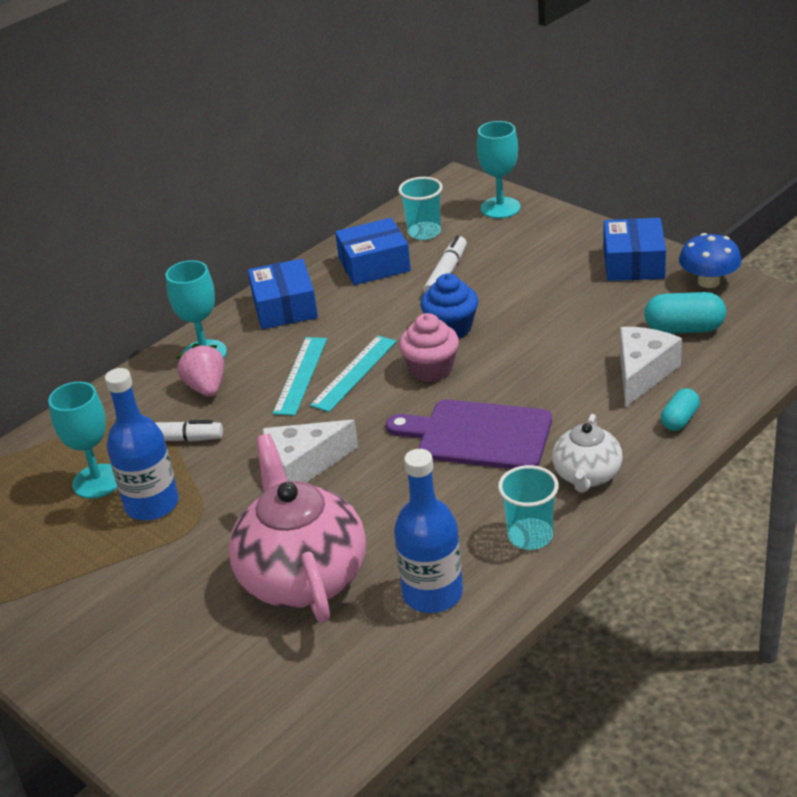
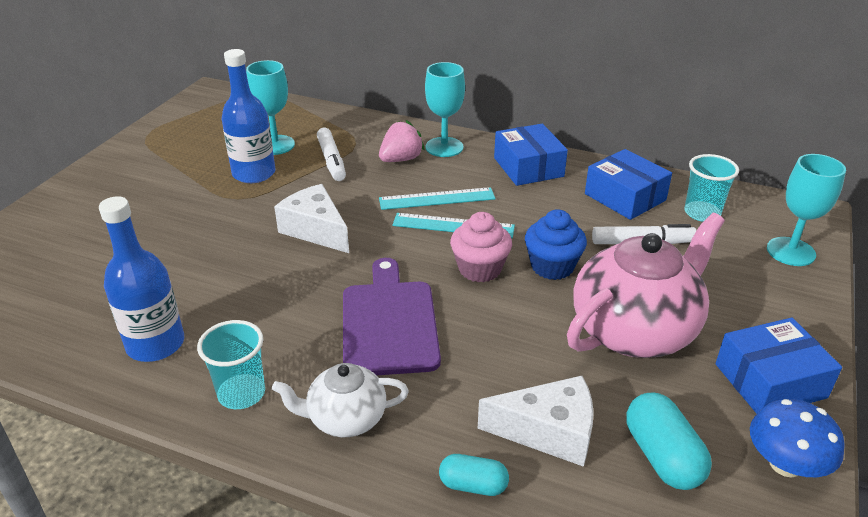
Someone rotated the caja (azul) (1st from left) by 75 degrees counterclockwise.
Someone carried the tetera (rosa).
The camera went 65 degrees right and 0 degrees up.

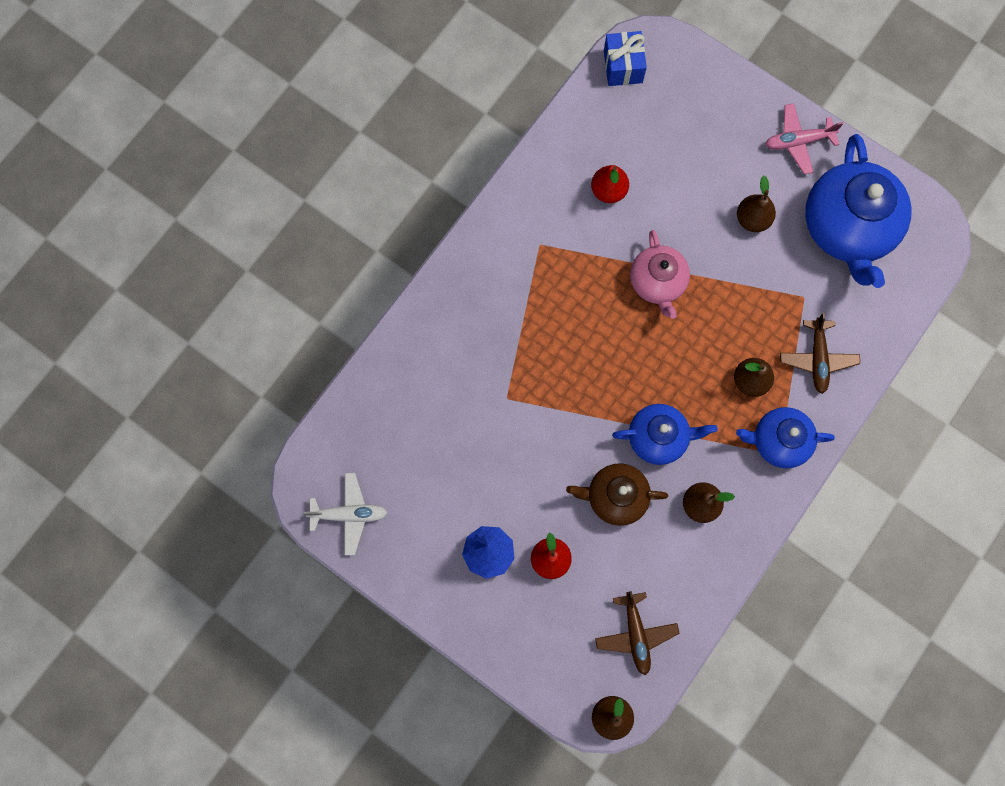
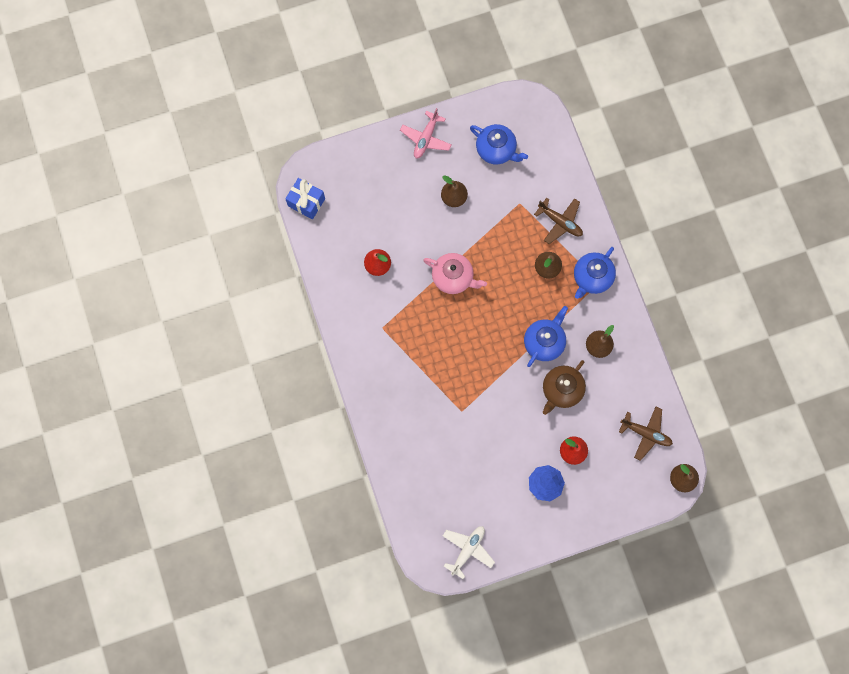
Someone scaled the tetera (azul) (3rd from left in the first image) by 0.58.
The camera went 55 degrees left and 0 degrees up.

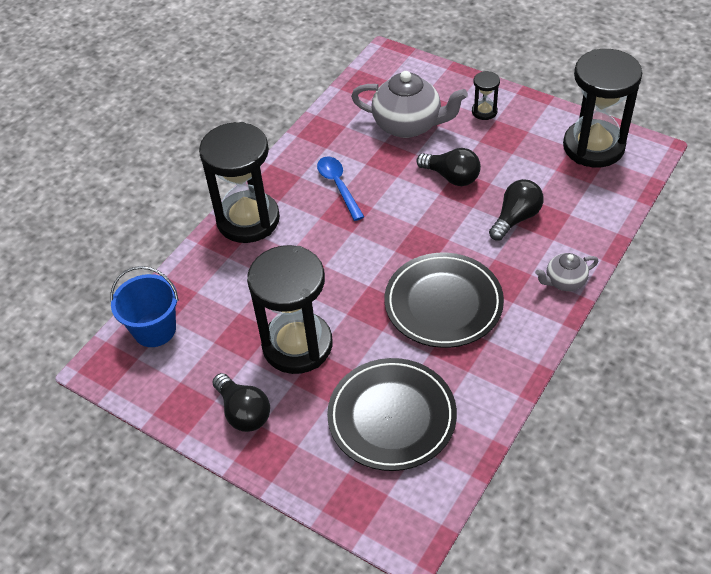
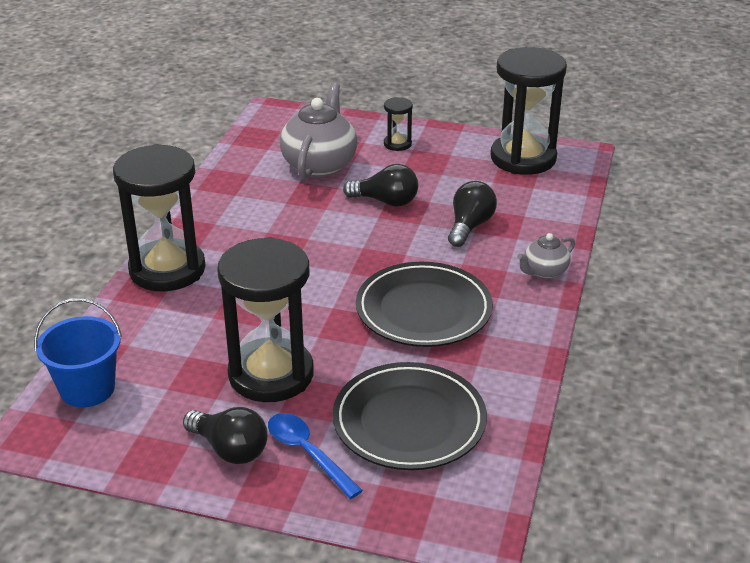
Someone rotated the tetera (gris) (1st from left) by 75 degrees counterclockwise.
Someone carried the cuchara (azul).
The camera went 20 degrees left and 15 degrees down.

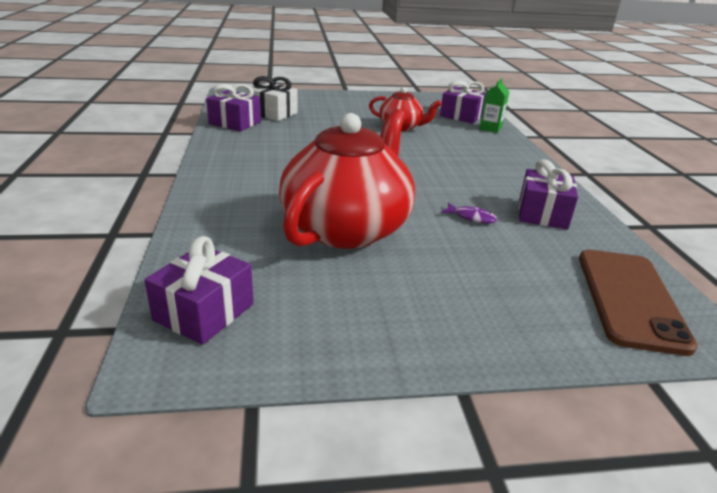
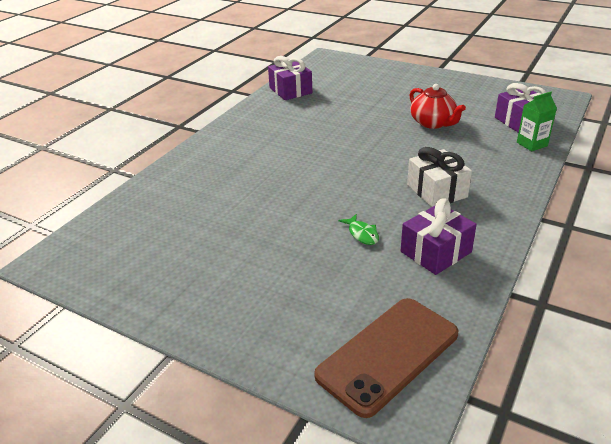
Someone carried the regalo (blanco).
Someone took away the tetera (rojo) (1st from left).
Someone repainted the pez (morado), which became the pez (verde).
Someone took away the regalo (morado) (1st from left).
The camera went 40 degrees right and 5 degrees up.

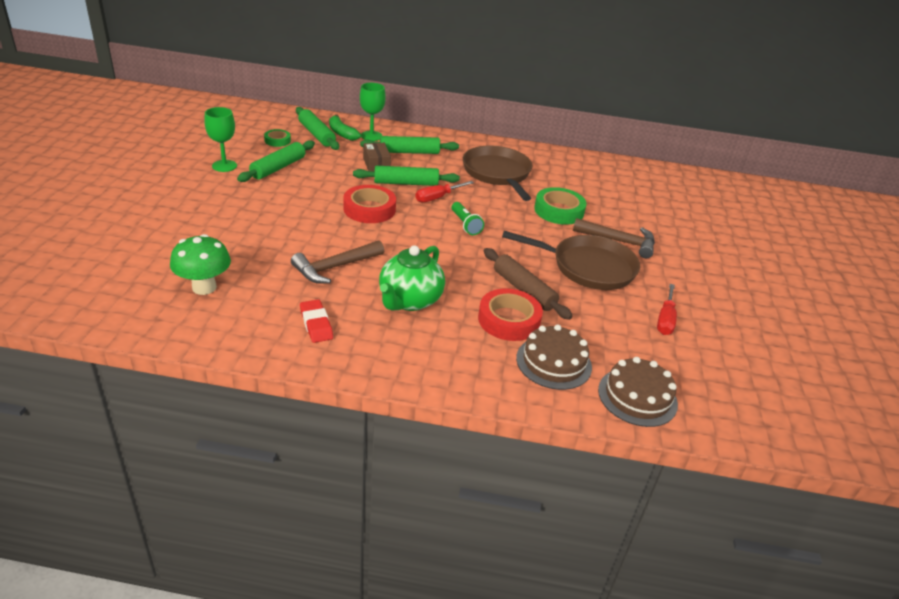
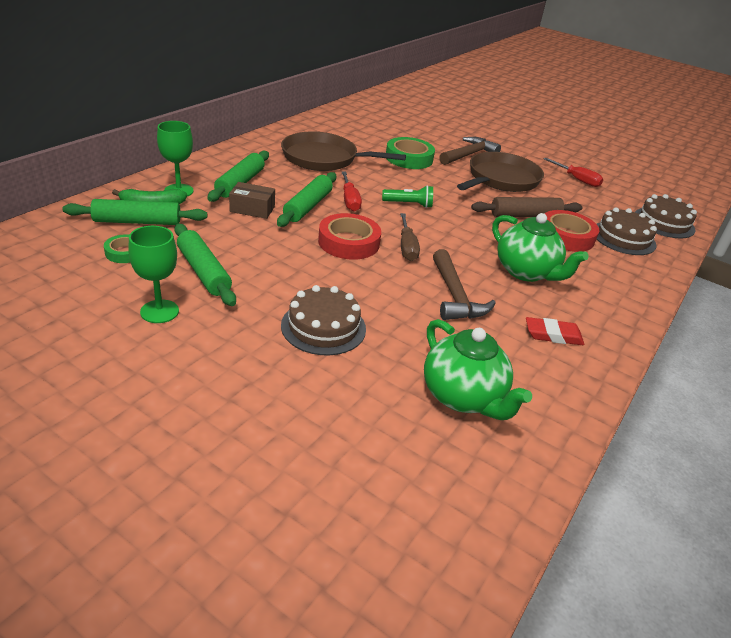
Someone swapped the seta (verde) for the tetera (verde) (1st from left).
Someone put down the destornillador (marrón).
Someone put down the tarta (marrón) (1st from left).
The camera went 65 degrees left and 0 degrees up.

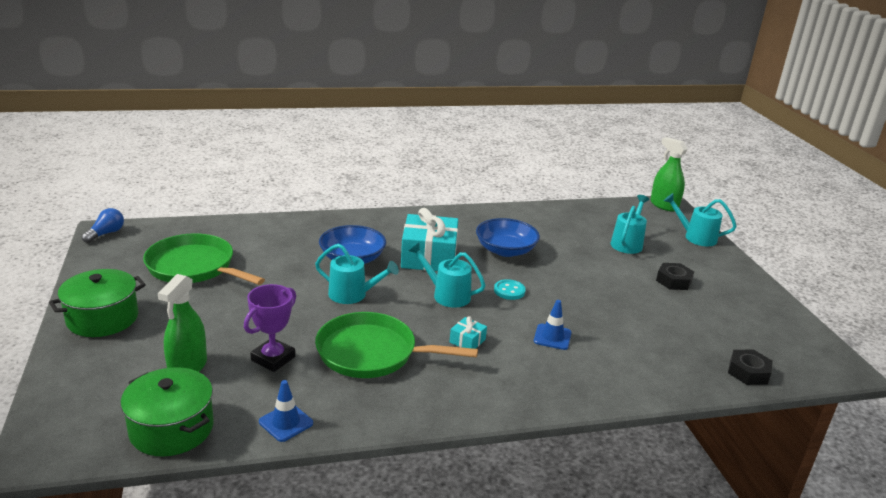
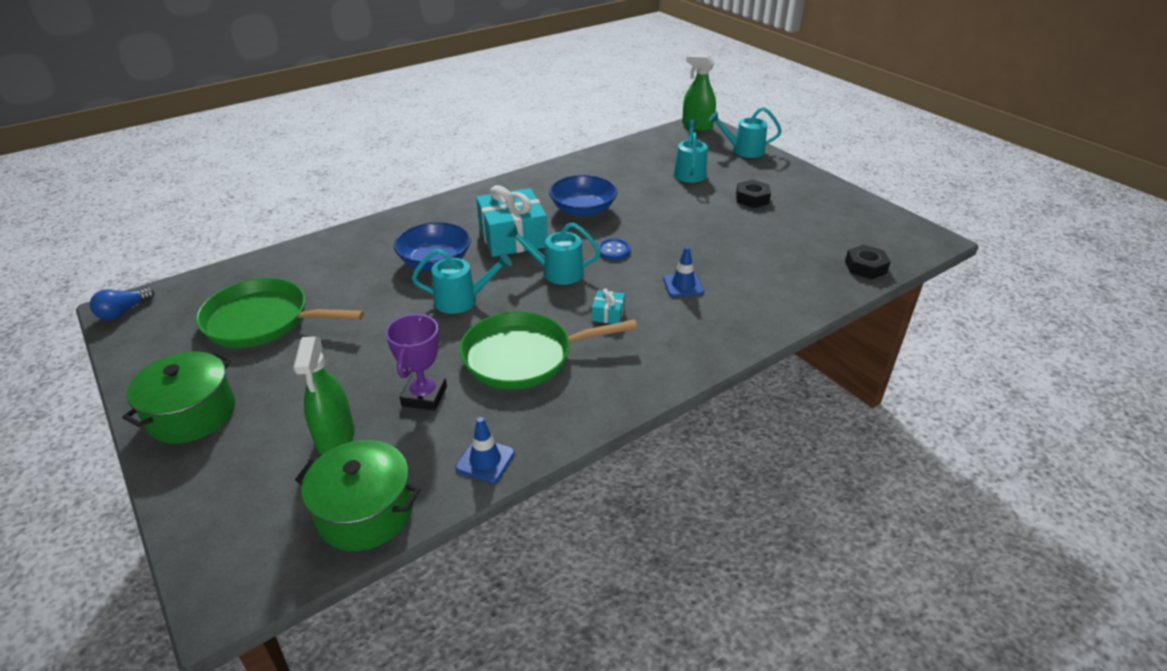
Someone rotated the bombilla (azul) by 150 degrees counterclockwise.
Someone repainted the botón (turquesa), which became the botón (azul).
The camera went 20 degrees left and 10 degrees up.

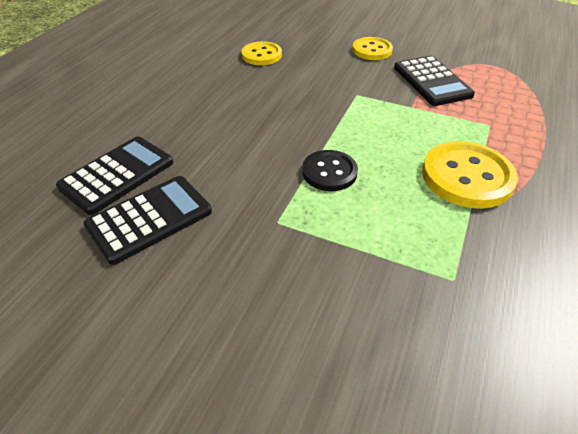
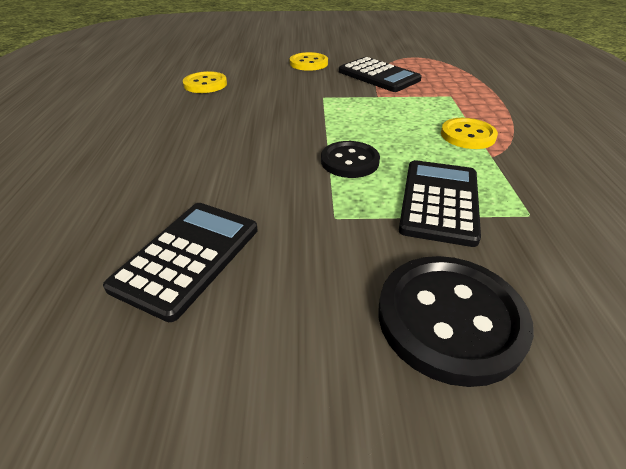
Someone carried the calculadora (negro) (1st from left in the first image).
Someone scaled the botón (amarillo) (3rd from left) by 0.63.
Someone put down the botón (negro) (2nd from left).
The camera went 25 degrees left and 5 degrees down.

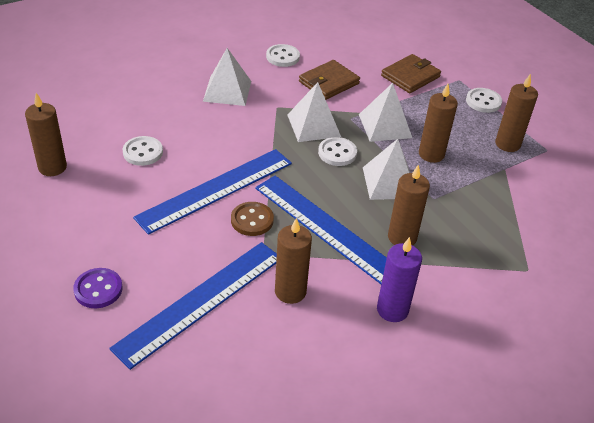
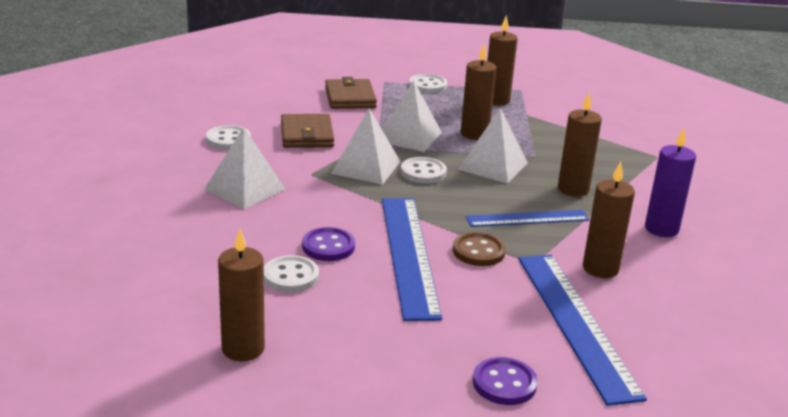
Someone scaled the regla (azul) (3rd from left in the first image) by 0.60.
Someone put down the botón (morado) (1st from left).
The camera went 55 degrees left and 15 degrees down.

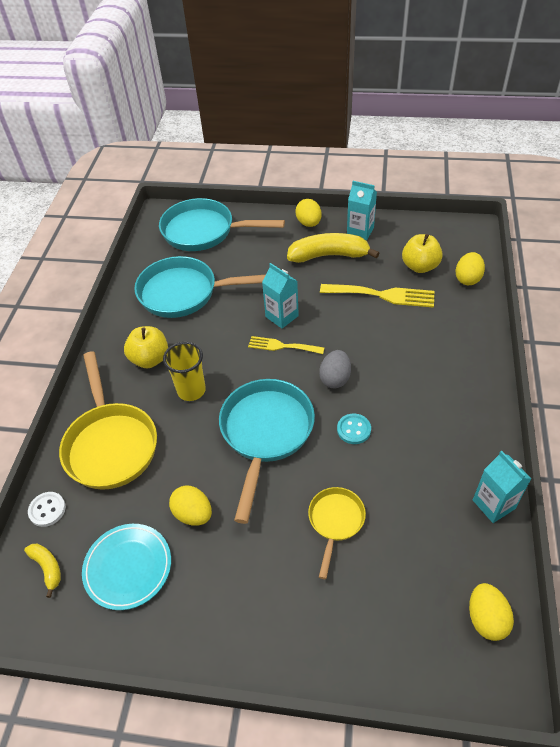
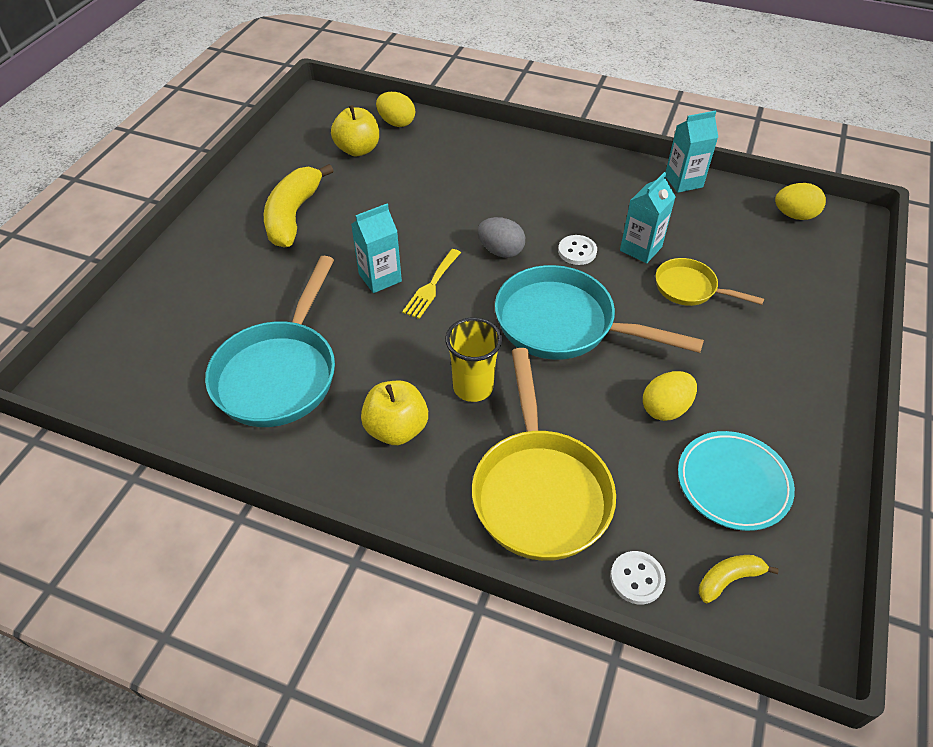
Someone carried the cartón de leche (turquesa) (2nd from left).
Someone took away the sartén (turquesa) (2nd from left).
Someone took away the huevo (amarillo) (2nd from left).
Someone took away the tenedor (amarillo) (2nd from left).
Someone rotated the sartén (amarillo) (1st from left) by 90 degrees clockwise.
Someone repainted the botón (turquesa), which became the botón (blanco) (1st from left).
The camera went 80 degrees left and 0 degrees up.

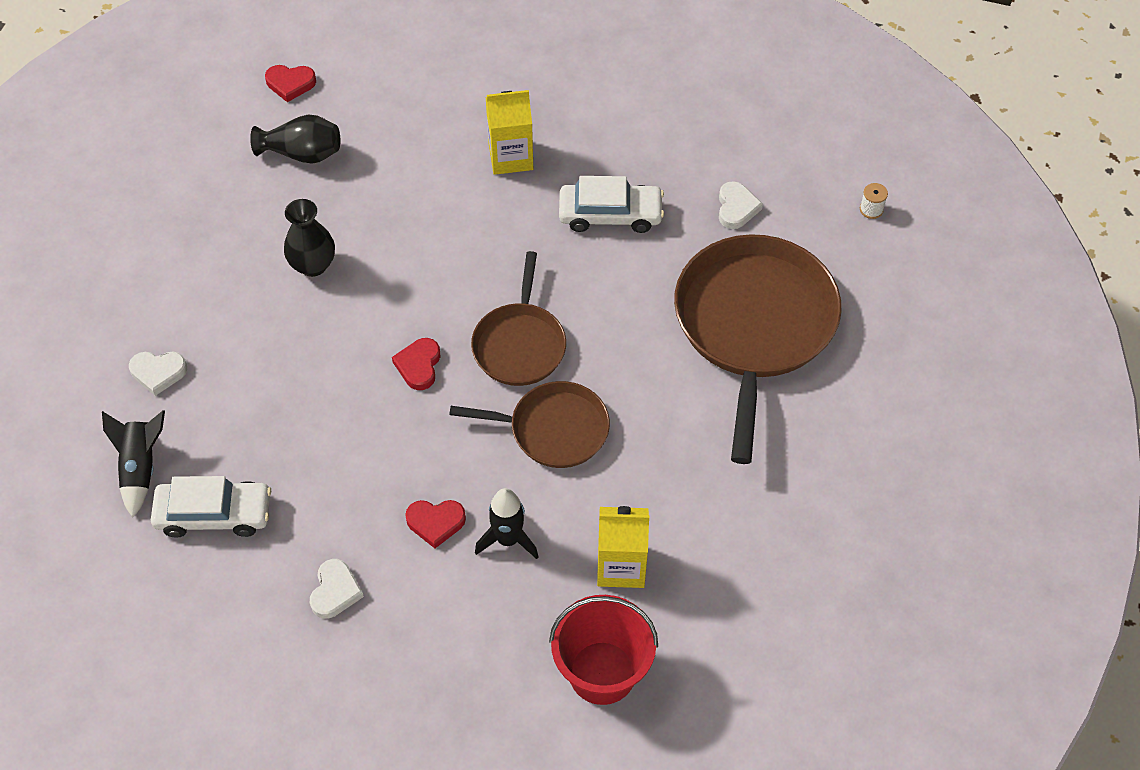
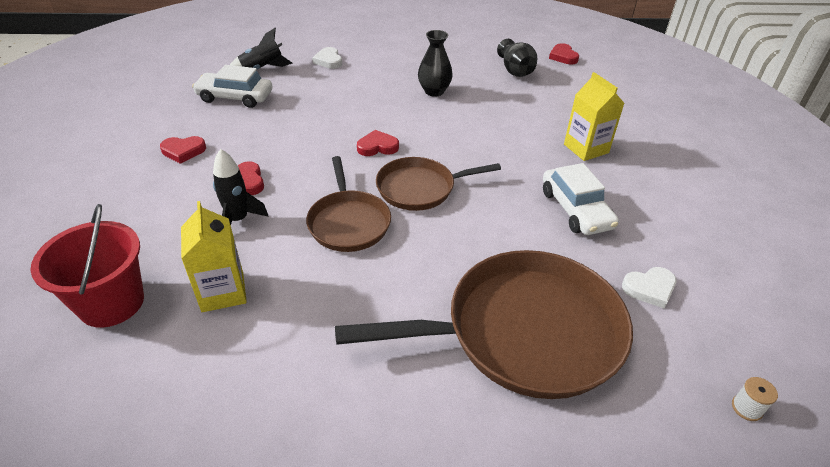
Someone rotated the coche (blanco) (1st from left) by 120 degrees clockwise.
Someone repainted the corazón (blanco) (2nd from left), which became the corazón (rojo) (1st from left).
The camera went 70 degrees right and 15 degrees down.

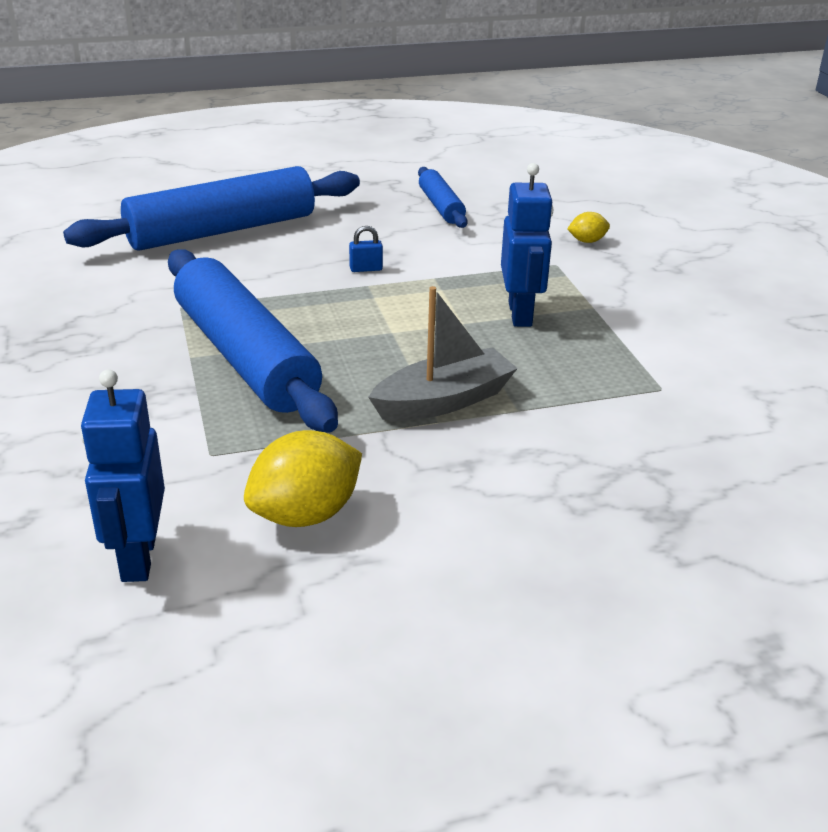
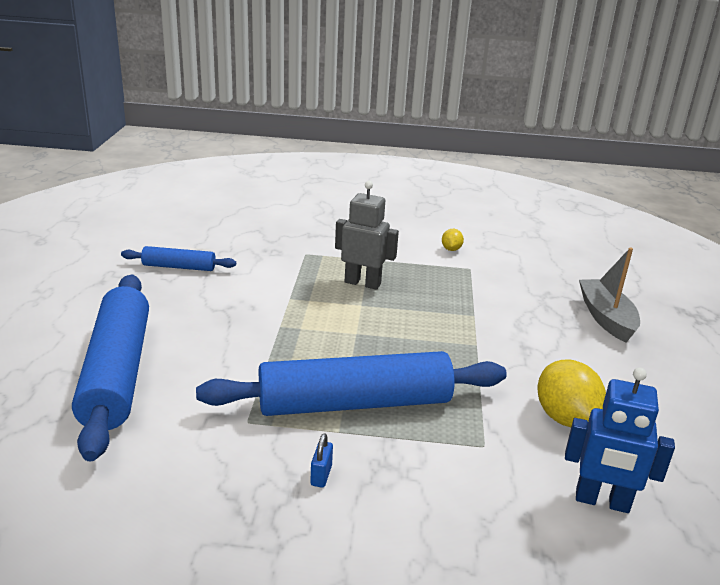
Someone repainted the robot (azul) (2nd from left), which became the robot (gris).
Someone carried the limón (amarillo) (2nd from left in the first image).
Someone carried the candado (azul).
Someone carried the barco (gris).
The camera went 70 degrees left and 5 degrees down.

